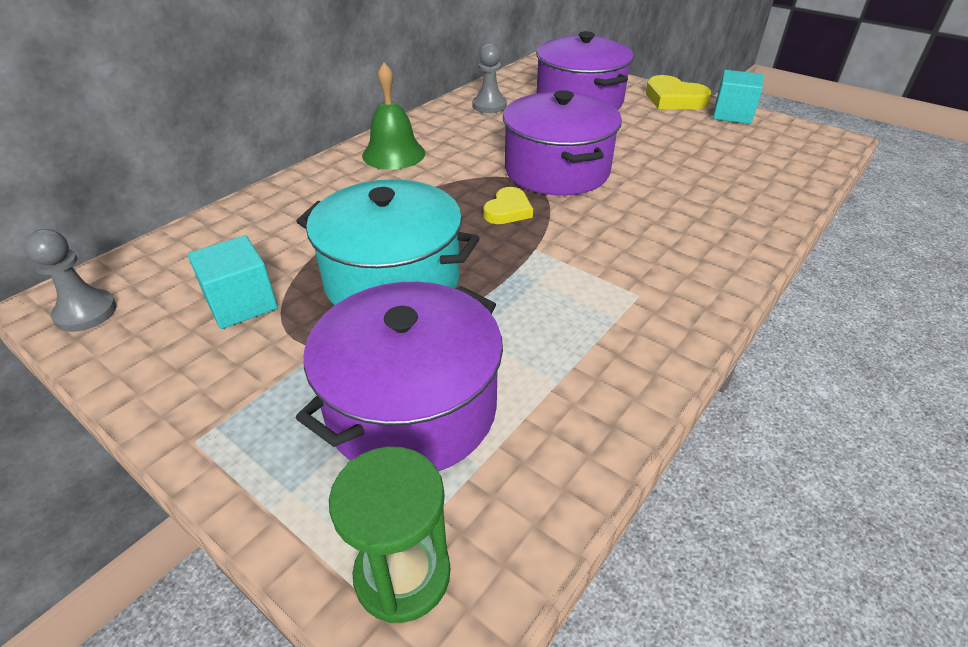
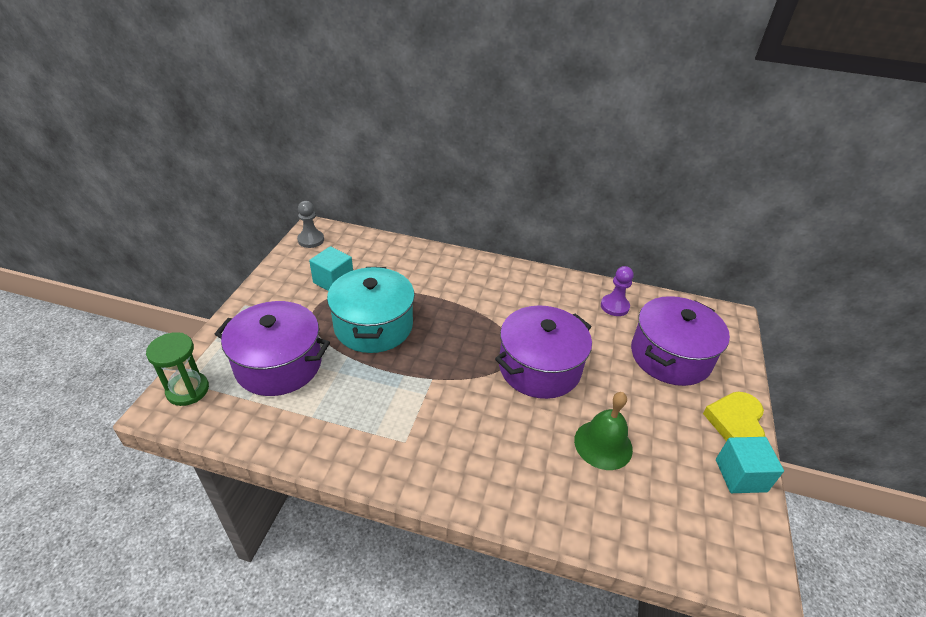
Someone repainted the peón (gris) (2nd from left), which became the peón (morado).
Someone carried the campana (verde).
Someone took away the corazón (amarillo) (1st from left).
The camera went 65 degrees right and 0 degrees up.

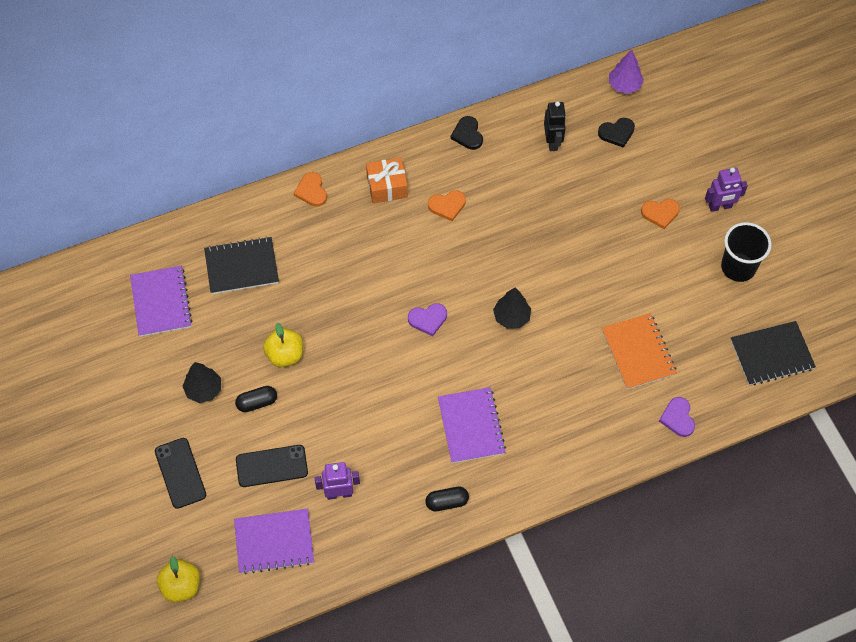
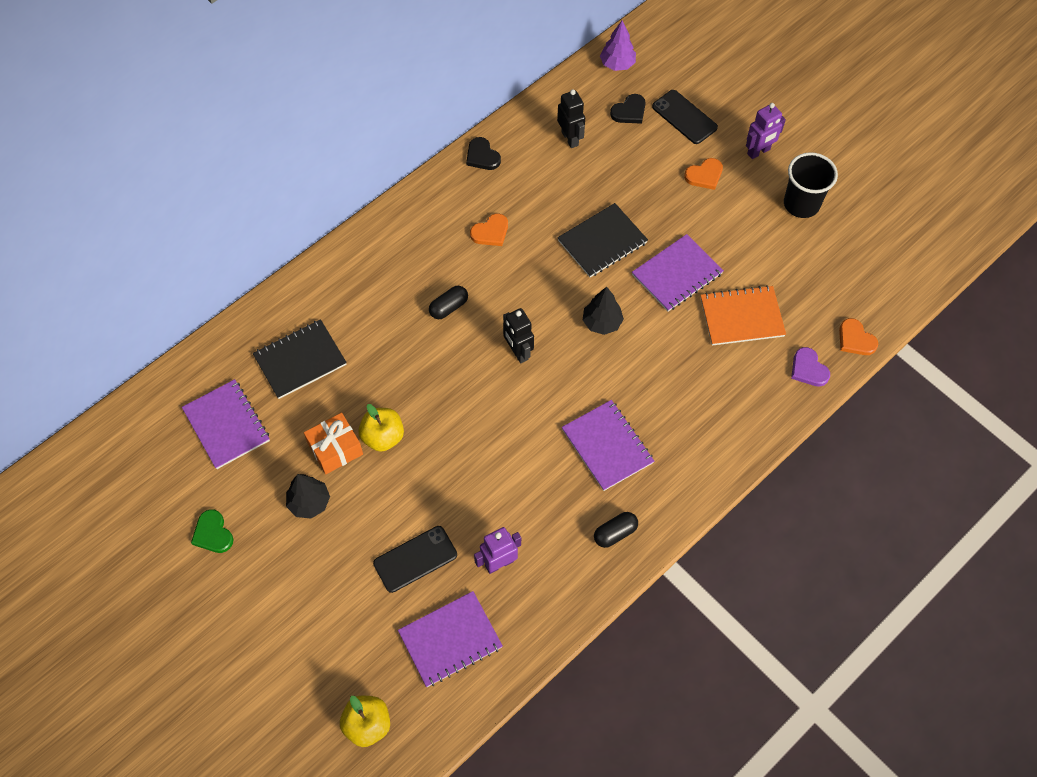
Someone carried the regalo (naranja).
Someone carried the corazón (naranja) (1st from left in the first image).
Someone swapped the corazón (morado) (1st from left) for the robot (negro) (1st from left).
Someone rotated the cuaderno (naranja) by 60 degrees counterclockwise.
Someone carried the cuaderno (negro) (2nd from left).
Someone carried the cápsula (negro) (1st from left).
Someone carried the móvil (negro) (1st from left in the first image).
Someone put down the cuaderno (morado) (4th from left).
Someone put down the corazón (verde).
The camera went 20 degrees left and 0 degrees up.

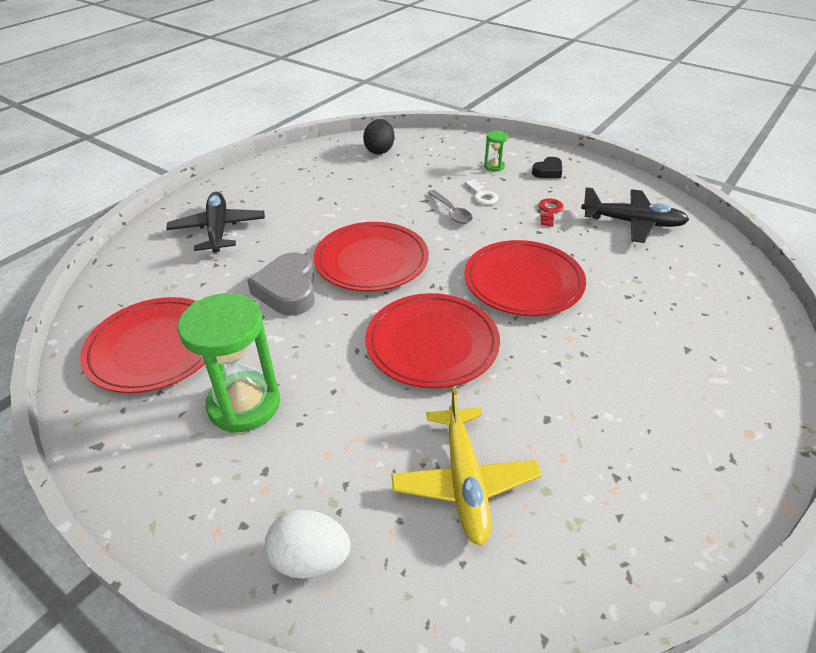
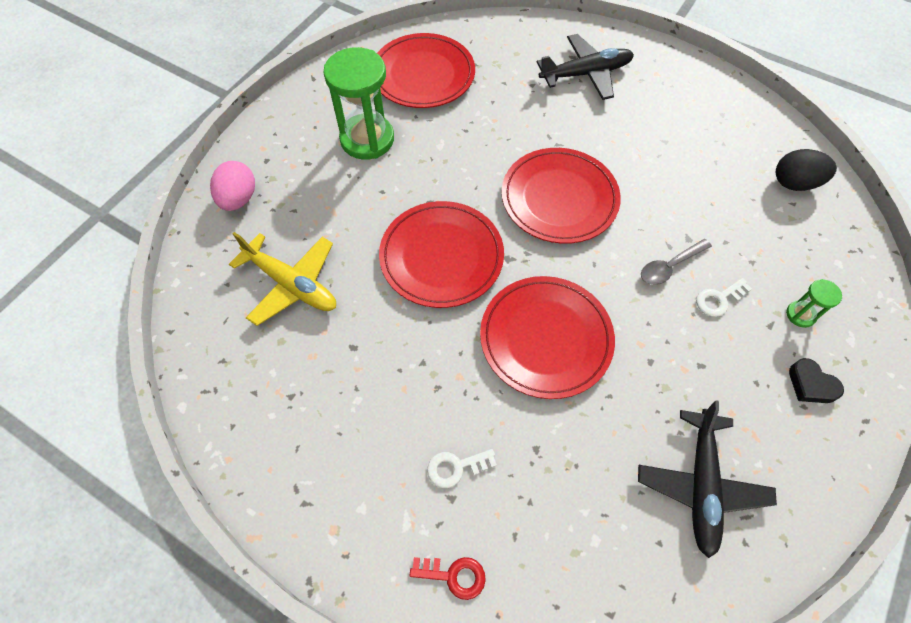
Someone carried the llave (rojo).
Someone took away the corazón (gris).
Someone rotated the avión (amarillo) by 135 degrees counterclockwise.
Someone repainted the huevo (blanco), which became the huevo (rosa).
Someone put down the llave (blanco) (1st from left).
The camera went 85 degrees right and 20 degrees up.

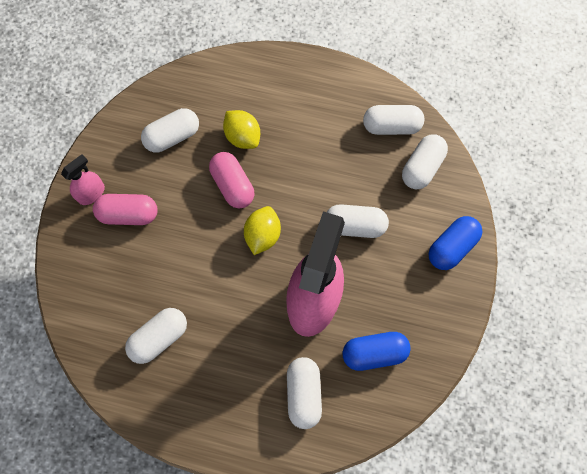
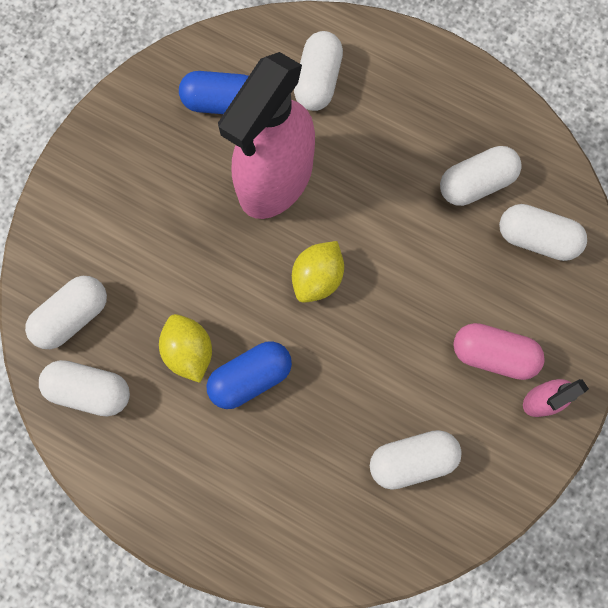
Someone carried the limón (amarillo) (1st from left).
Someone took away the cápsula (rosa) (2nd from left).
Someone carried the cápsula (blanco) (4th from left in the first image).
Someone carried the cápsula (azul) (2nd from left).
The camera went 165 degrees left and 5 degrees up.

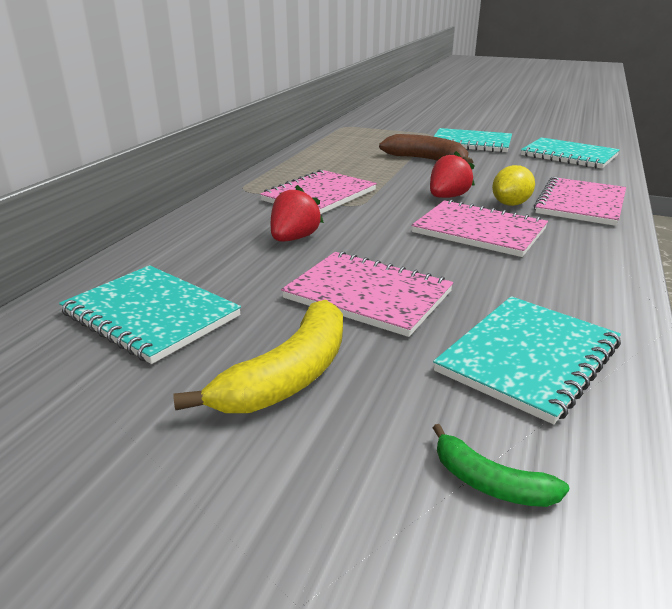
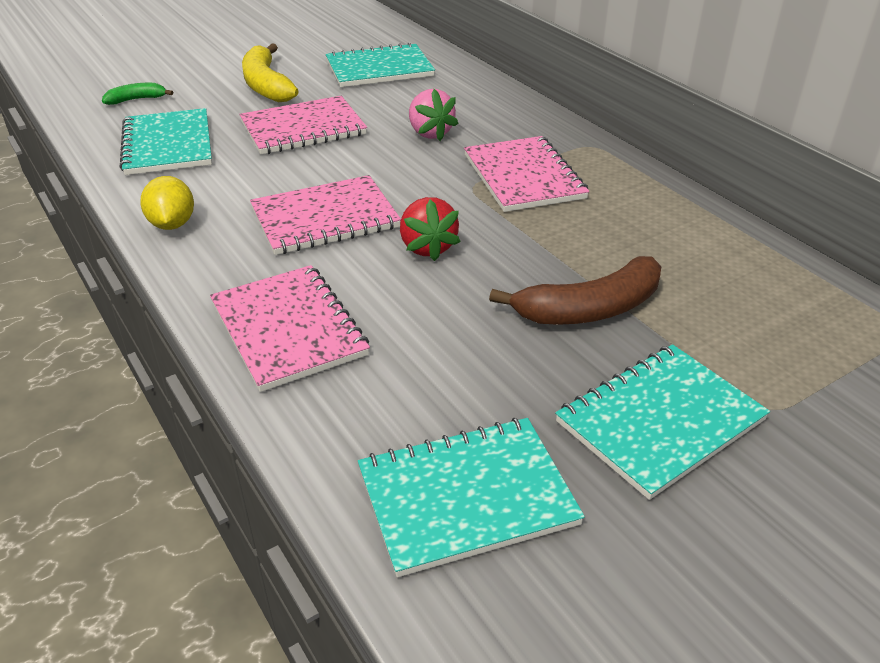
Someone carried the limón (amarillo).
Someone repainted the fresa (rojo) (1st from left), which became the fresa (rosa).
The camera went 125 degrees right and 10 degrees up.

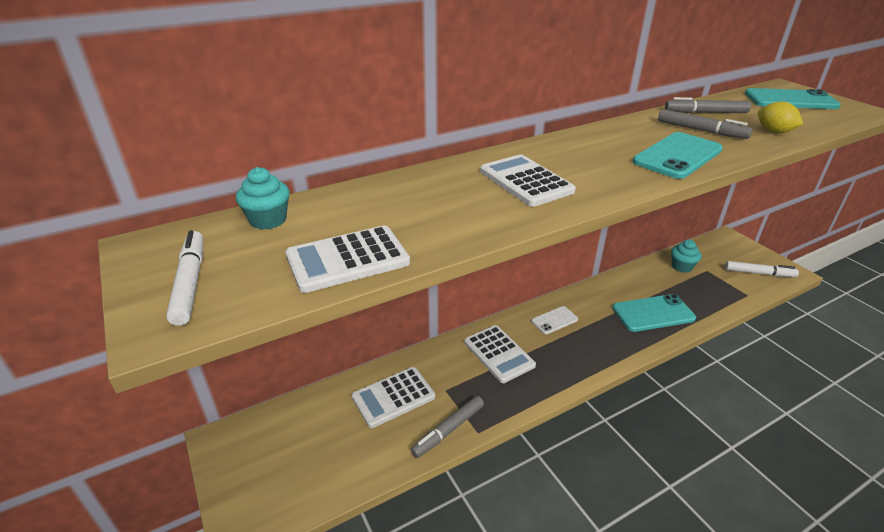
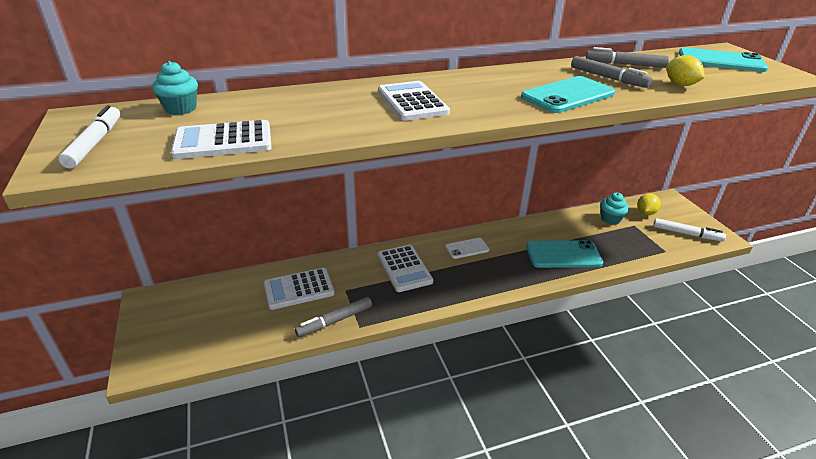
Someone put down the limón (amarillo) (1st from left).
The camera went 10 degrees right and 0 degrees up.

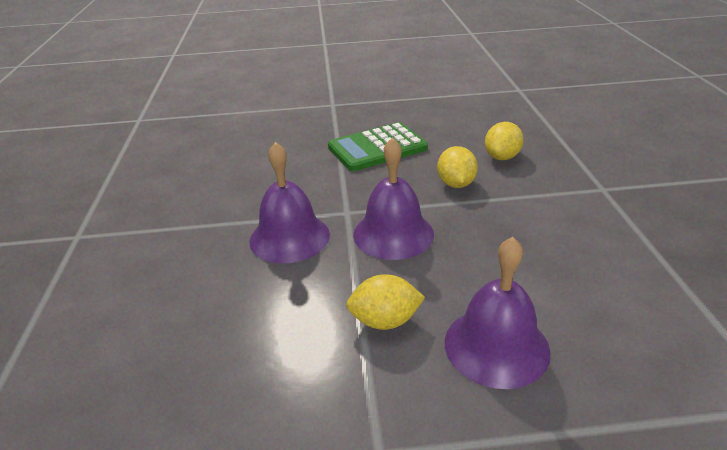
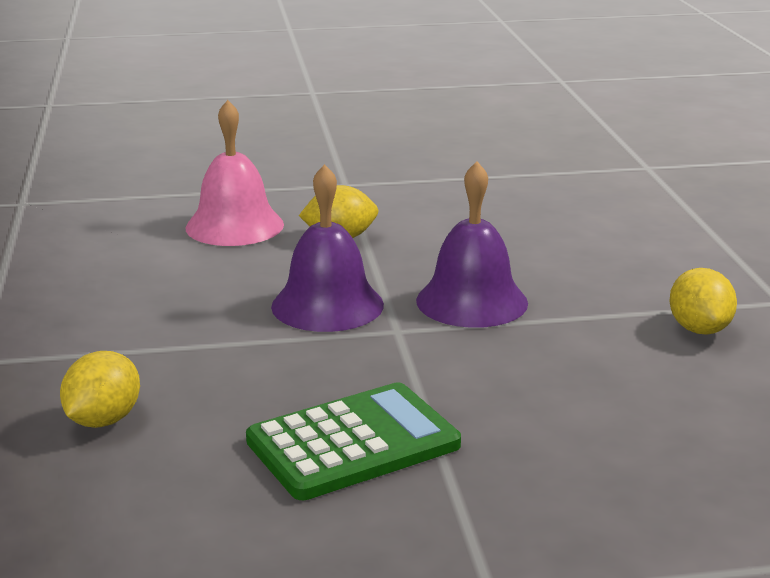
Someone carried the limón (amarillo) (2nd from left in the first image).
Someone repainted the campana (morado) (3rd from left), which became the campana (rosa).
The camera went 175 degrees right and 10 degrees down.

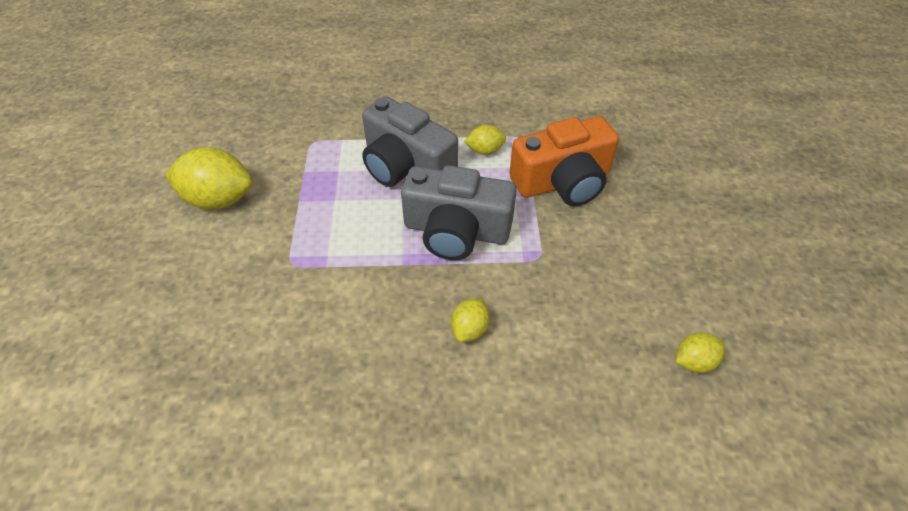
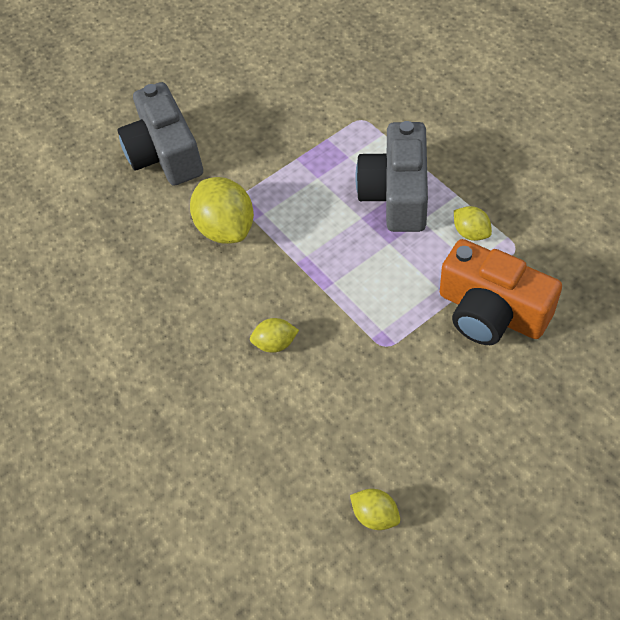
Someone carried the limón (amarillo) (1st from left).
Someone carried the cámara (gris) (2nd from left in the first image).
The camera went 60 degrees right and 5 degrees up.

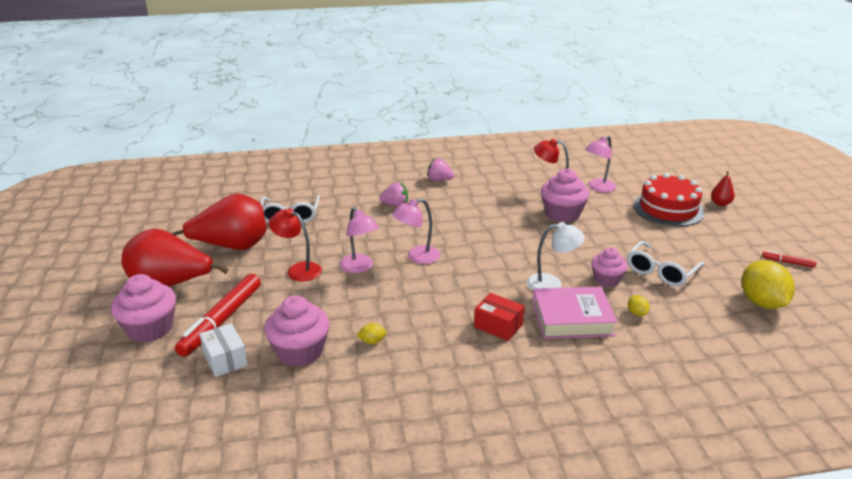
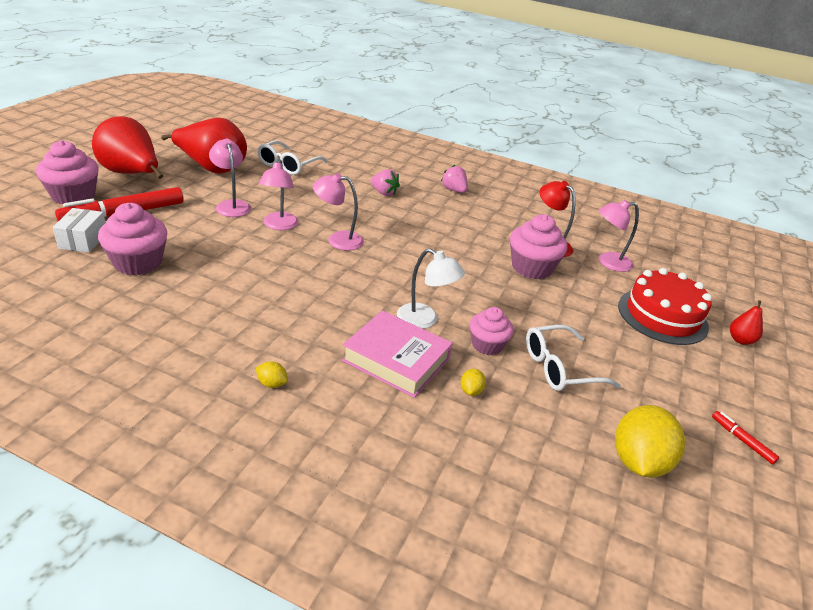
Someone repainted the lámpara (rojo) (1st from left), which became the lámpara (rosa) (1st from left).
Someone took away the caja (rojo).
Someone carried the limón (amarillo) (1st from left).
The camera went 30 degrees right and 5 degrees up.

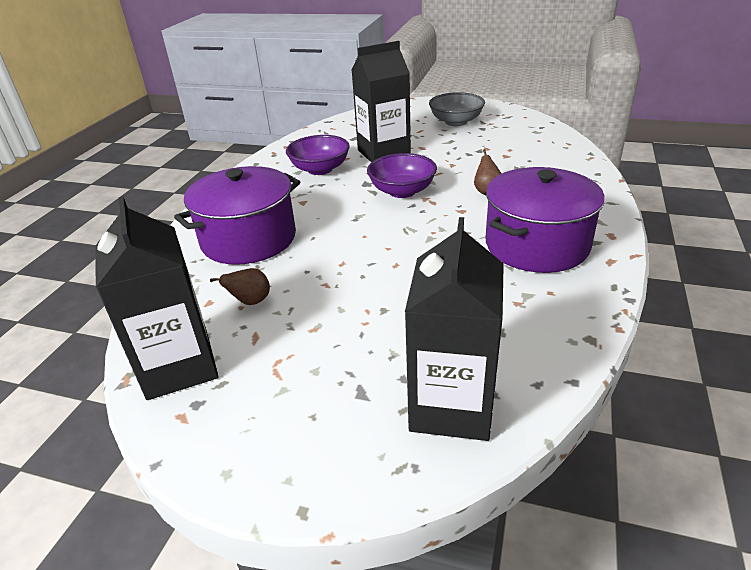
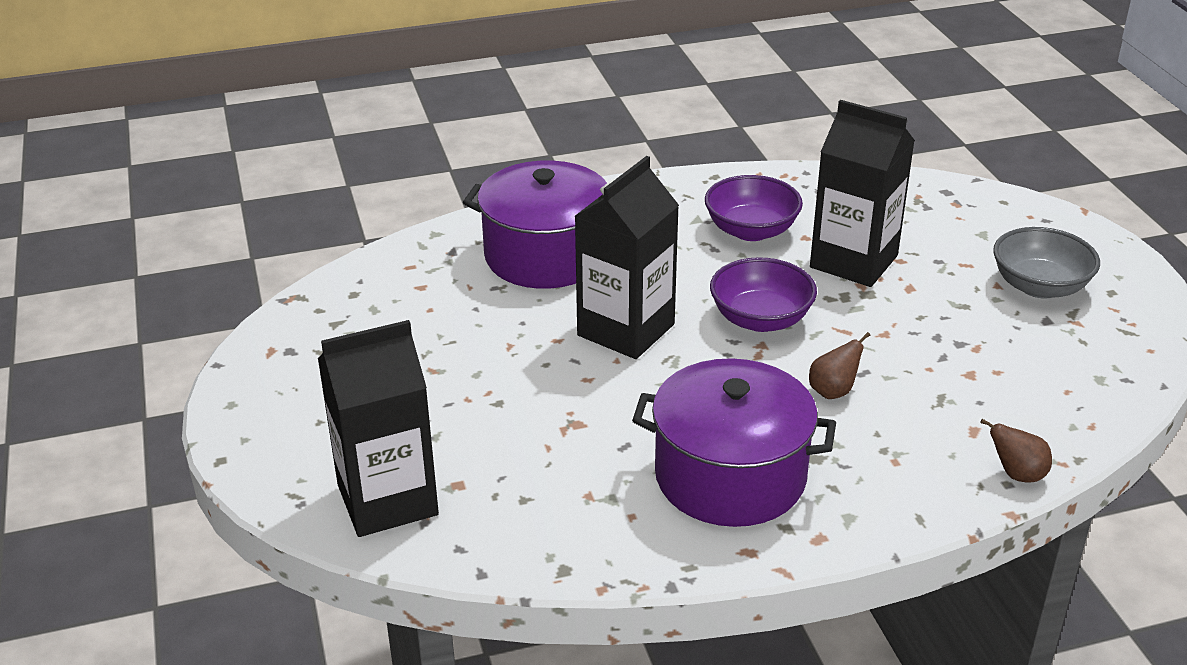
Someone carried the cartón de leche (negro) (1st from left in the first image).
Someone carried the pera (marrón) (1st from left in the first image).
The camera went 55 degrees right and 0 degrees up.

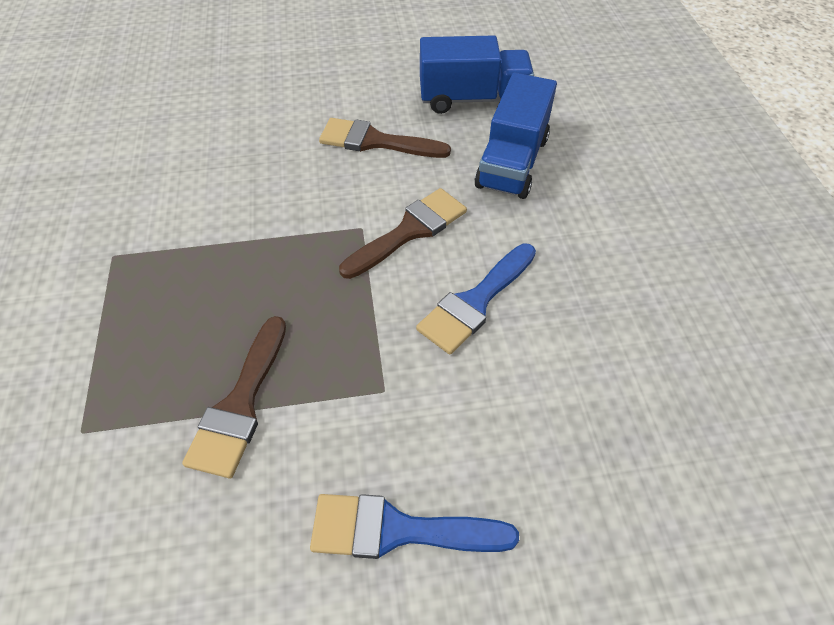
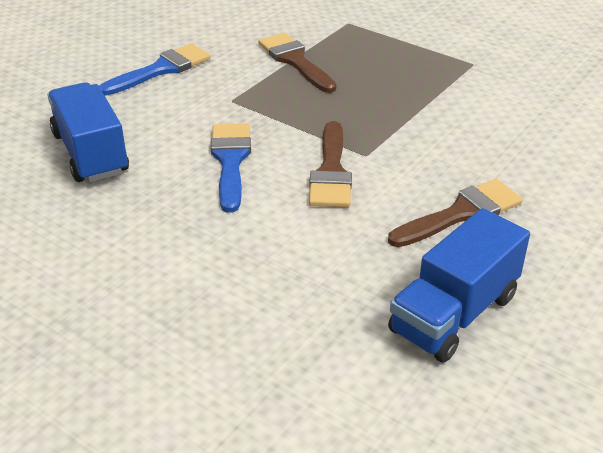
Someone carried the camión (azul) (2nd from left in the first image).
The camera went 135 degrees right and 15 degrees down.

